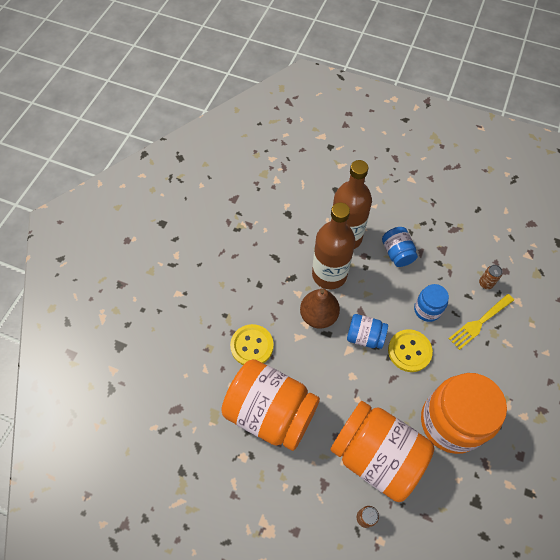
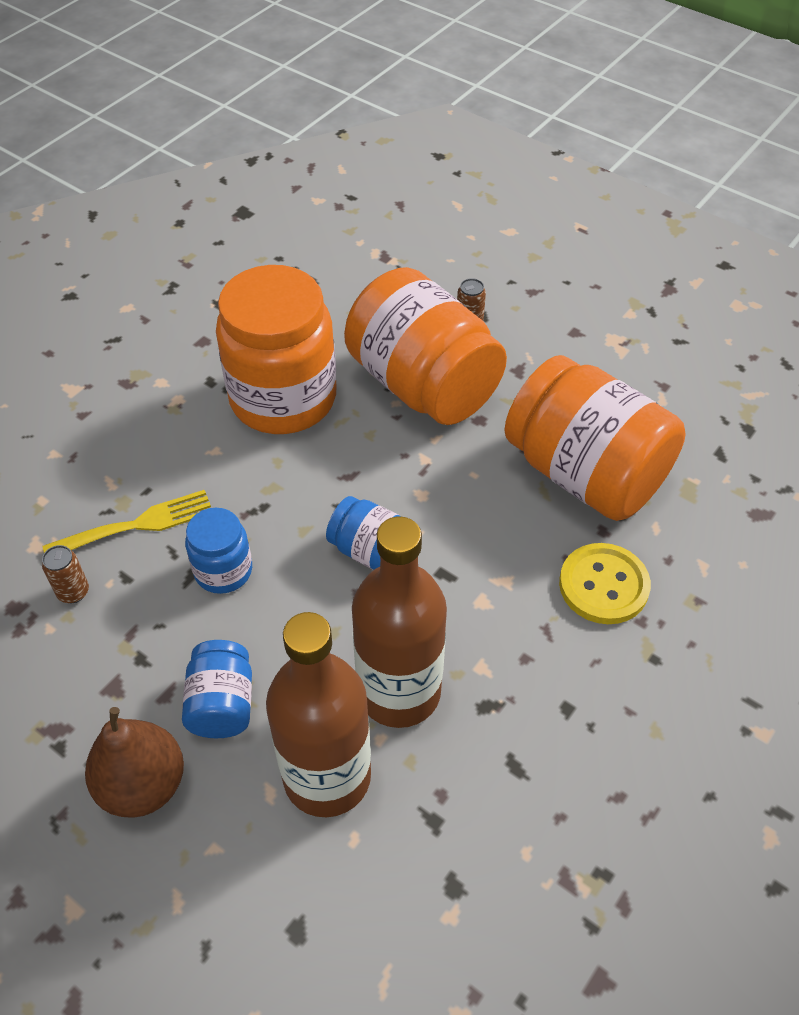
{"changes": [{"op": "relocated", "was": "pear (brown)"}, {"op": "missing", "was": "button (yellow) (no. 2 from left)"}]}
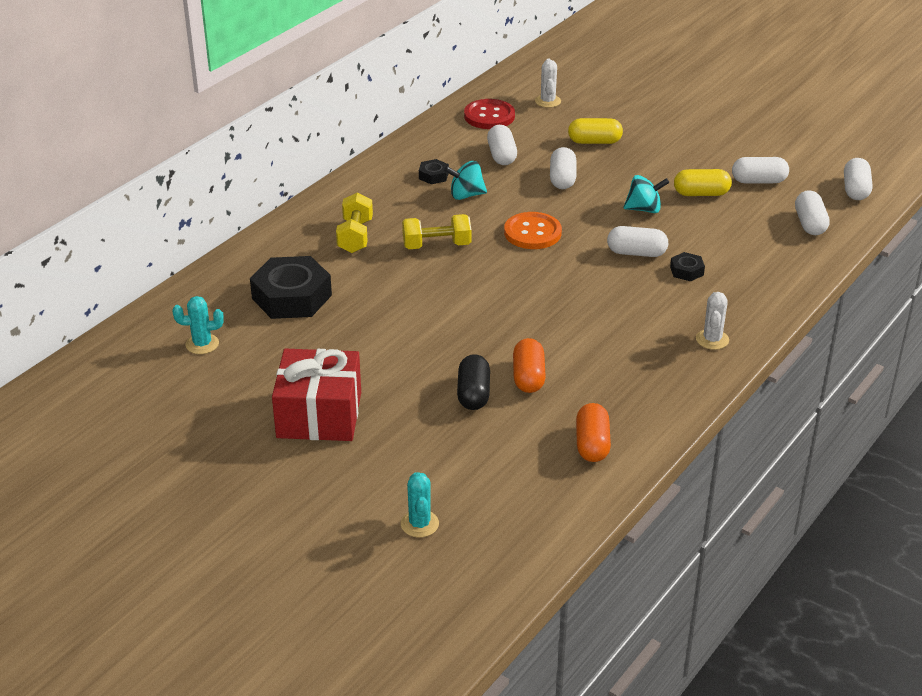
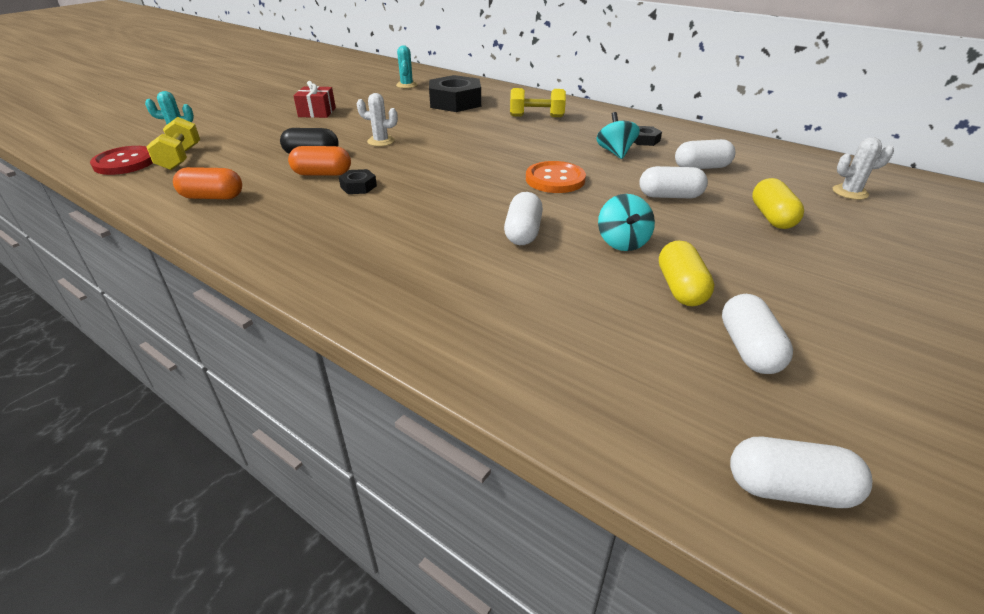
{"changes": [{"op": "relocated", "was": "button (red)"}, {"op": "relocated", "was": "dumbbell (yellow) (no. 2 from left in the first image)", "now": "dumbbell (yellow) (no. 1 from left)"}, {"op": "size", "was": "gift (red)", "ratio": 0.57}, {"op": "relocated", "was": "nut (black) (no. 3 from left in the first image)", "now": "nut (black) (no. 1 from left)"}, {"op": "relocated", "was": "cactus (white) (no. 2 from left in the first image)", "now": "cactus (white) (no. 1 from left)"}, {"op": "missing", "was": "capsule (white) (no. 5 from left)"}]}
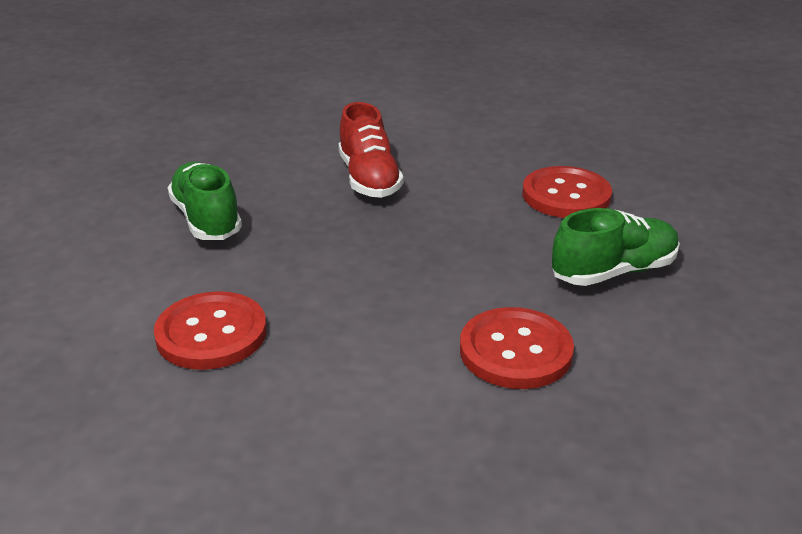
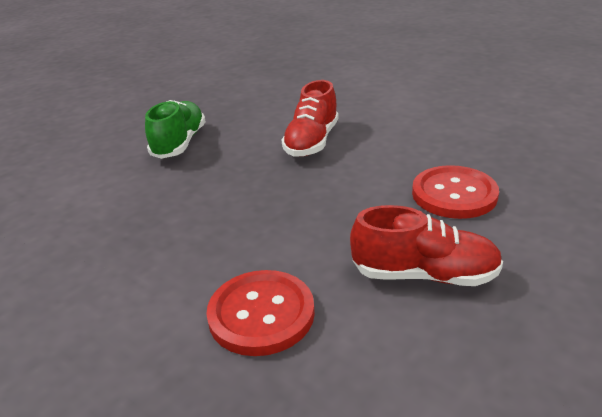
{"changes": [{"op": "colour", "was": "shoe (green) (no. 2 from left)", "now": "shoe (red) (no. 2 from left)"}, {"op": "missing", "was": "button (red) (no. 1 from left)"}]}
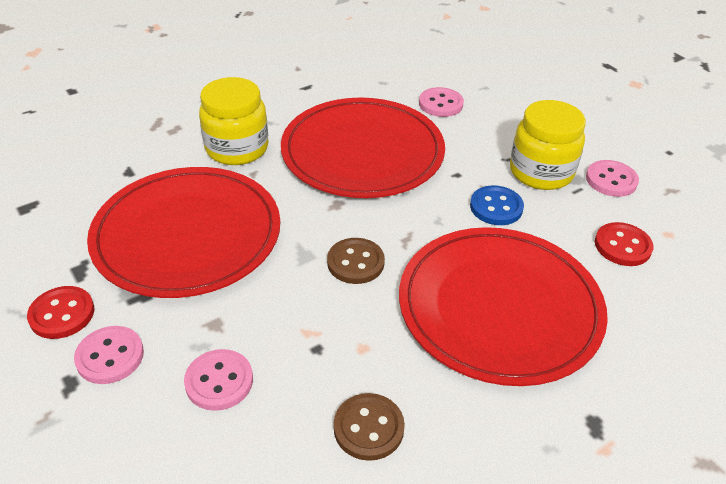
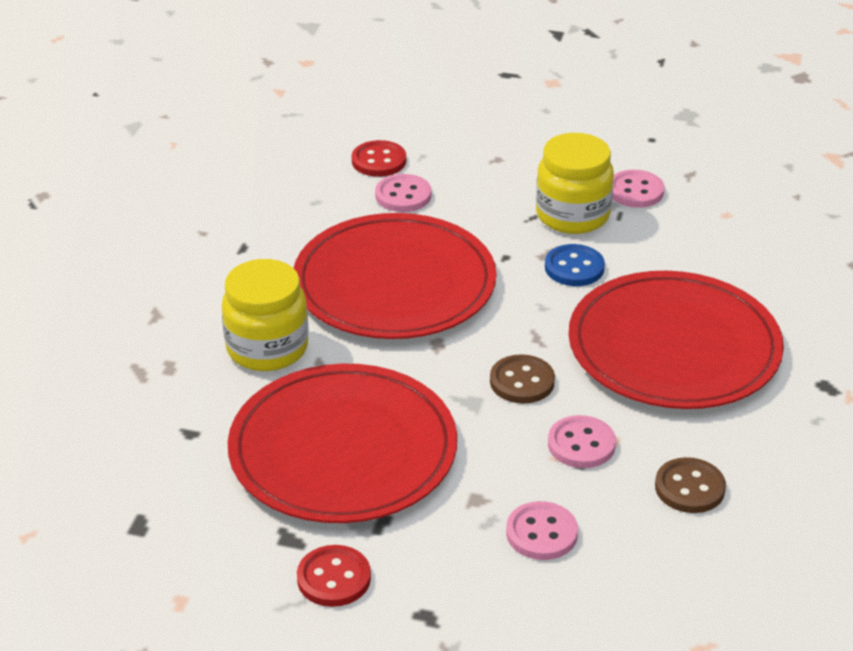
{"changes": [{"op": "relocated", "was": "button (red) (no. 2 from left)"}, {"op": "relocated", "was": "button (pink) (no. 1 from left in the first image)", "now": "button (pink) (no. 3 from left)"}]}
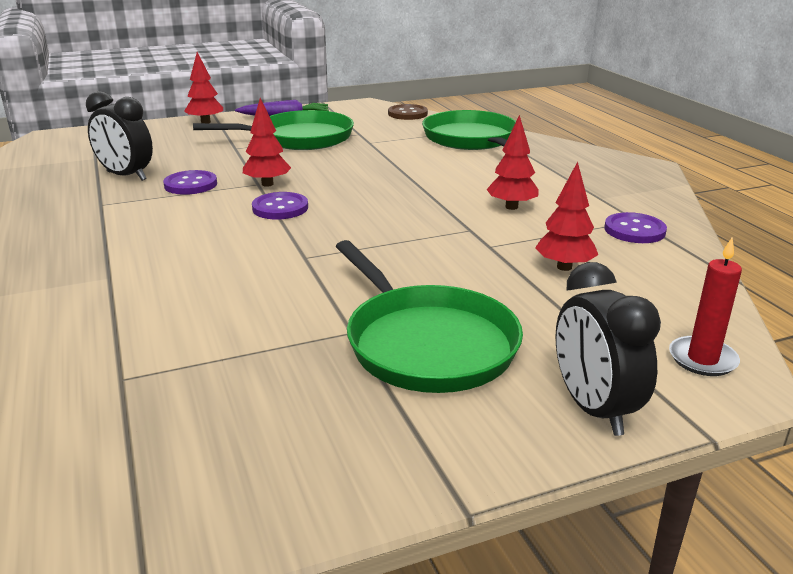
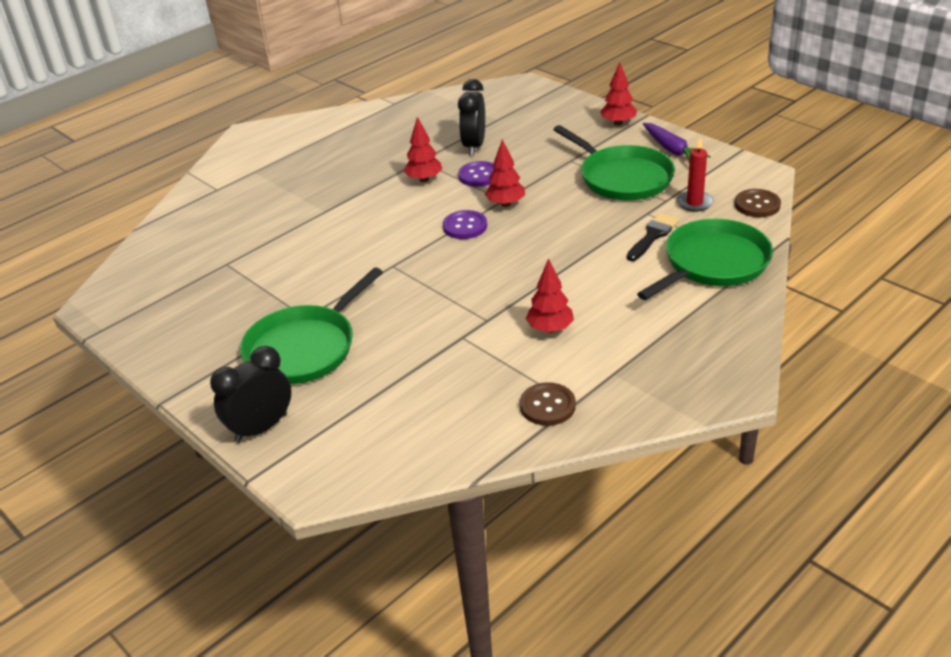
{"changes": [{"op": "relocated", "was": "tree (red) (no. 4 from left in the first image)", "now": "tree (red) (no. 1 from left)"}, {"op": "colour", "was": "button (purple) (no. 3 from left)", "now": "button (brown) (no. 1 from left)"}, {"op": "appeared", "now": "brush (black)"}, {"op": "relocated", "was": "candle (red)"}]}
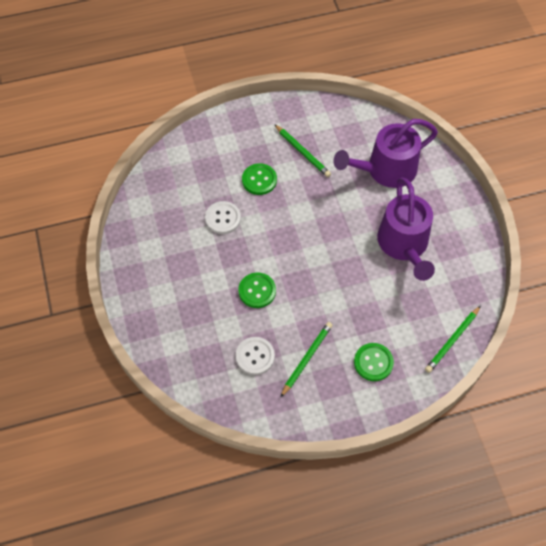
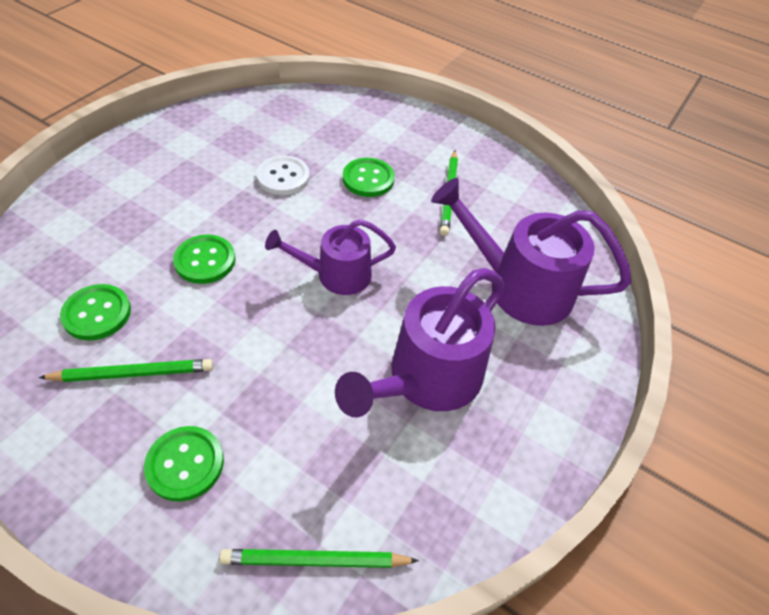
{"changes": [{"op": "colour", "was": "button (white) (no. 2 from left)", "now": "button (green) (no. 1 from left)"}, {"op": "appeared", "now": "watering can (purple) (no. 1 from left)"}]}
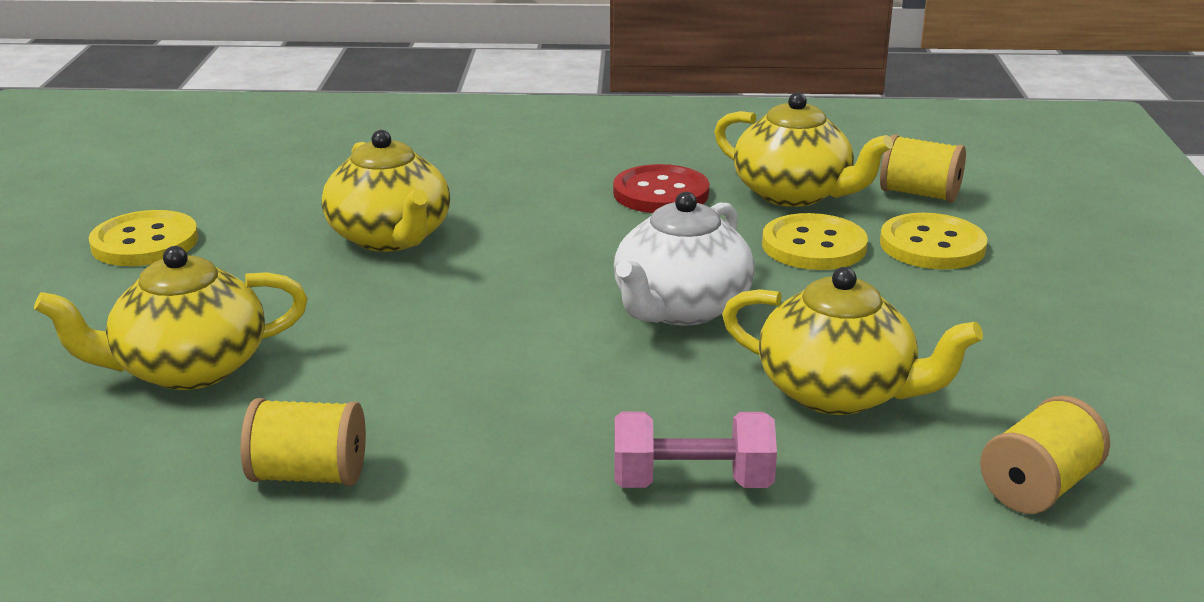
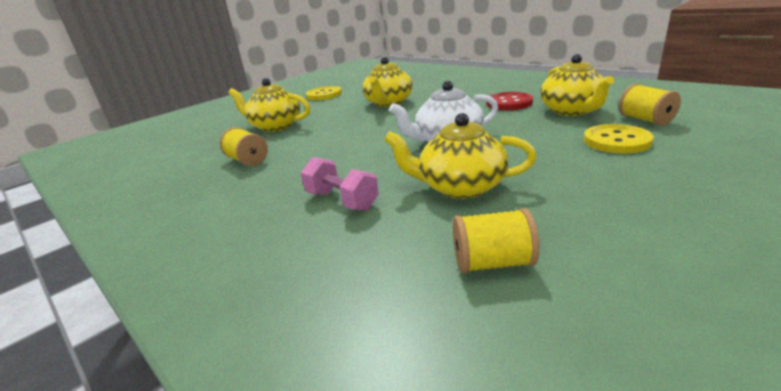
{"changes": [{"op": "spun", "was": "teapot (yellow) (no. 4 from left in the first image)", "clockwise": 120}, {"op": "missing", "was": "button (yellow) (no. 2 from left)"}]}
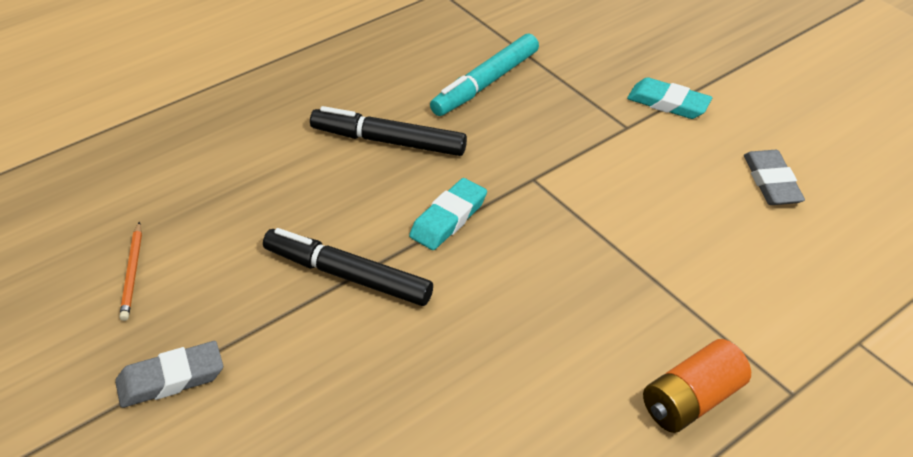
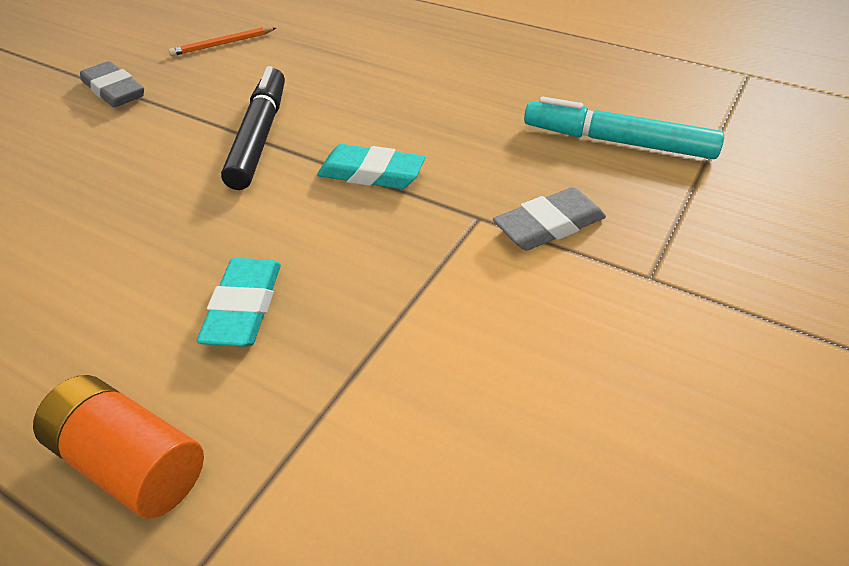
{"changes": [{"op": "relocated", "was": "eraser (turquoise) (no. 2 from left in the first image)", "now": "eraser (turquoise) (no. 1 from left)"}, {"op": "relocated", "was": "eraser (grey) (no. 2 from left)"}, {"op": "missing", "was": "marker (black) (no. 2 from left)"}]}
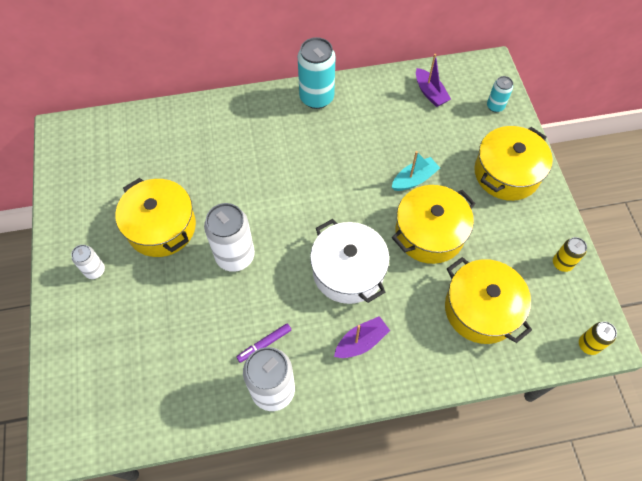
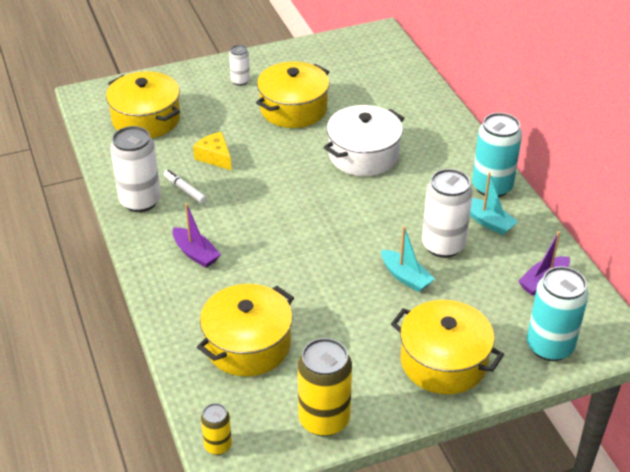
{"changes": [{"op": "relocated", "was": "pot (yellow) (no. 2 from left in the first image)", "now": "pot (yellow) (no. 1 from left)"}, {"op": "colour", "was": "marker (purple)", "now": "marker (white)"}, {"op": "appeared", "now": "cheese (yellow)"}, {"op": "size", "was": "can (yellow) (no. 1 from left in the first image)", "ratio": 1.89}, {"op": "relocated", "was": "pot (white)"}, {"op": "relocated", "was": "can (white) (no. 2 from left in the first image)", "now": "can (white) (no. 3 from left)"}, {"op": "appeared", "now": "boat (turquoise) (no. 2 from left)"}, {"op": "size", "was": "can (turquoise) (no. 2 from left)", "ratio": 1.89}]}
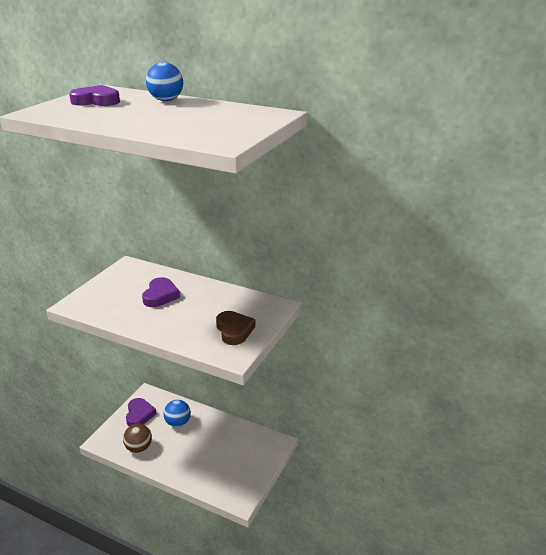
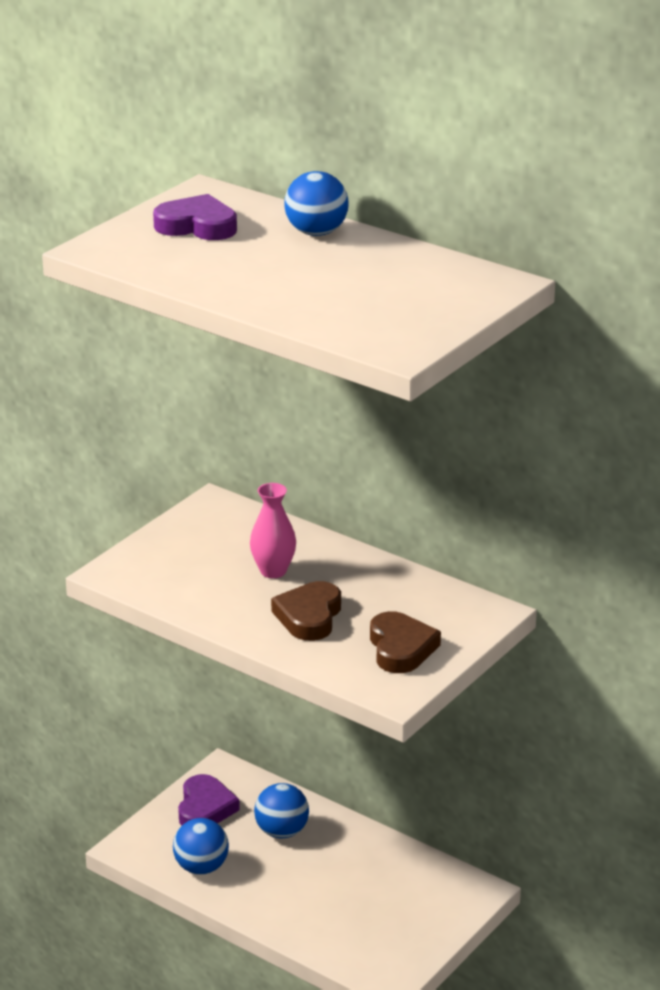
{"changes": [{"op": "colour", "was": "ball (brown)", "now": "ball (blue) (no. 1 from left)"}, {"op": "exchanged", "was": "heart (purple) (no. 3 from left)", "now": "vase (pink)"}, {"op": "appeared", "now": "heart (brown) (no. 1 from left)"}]}
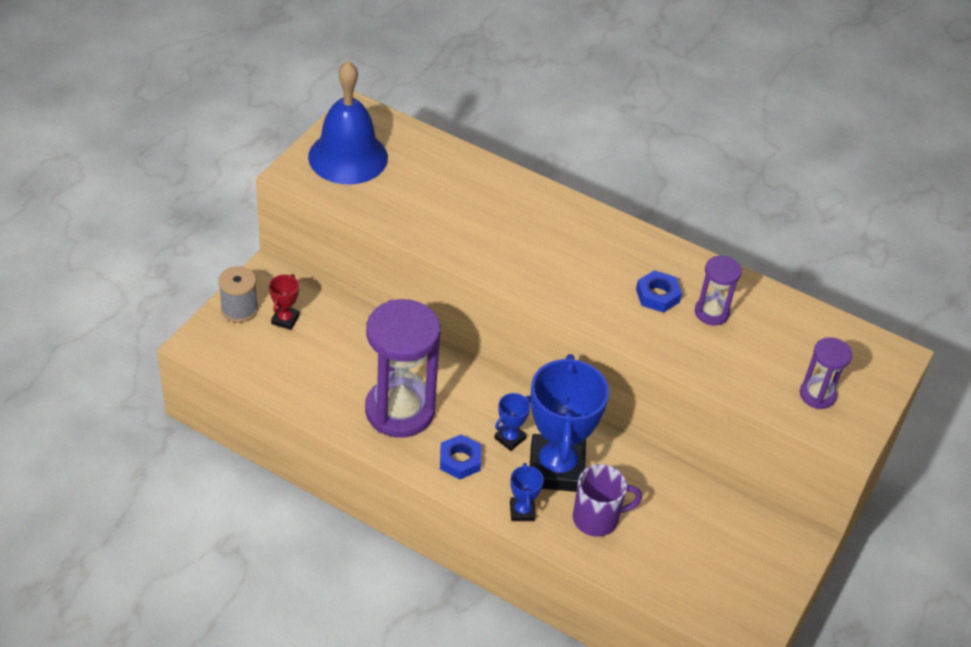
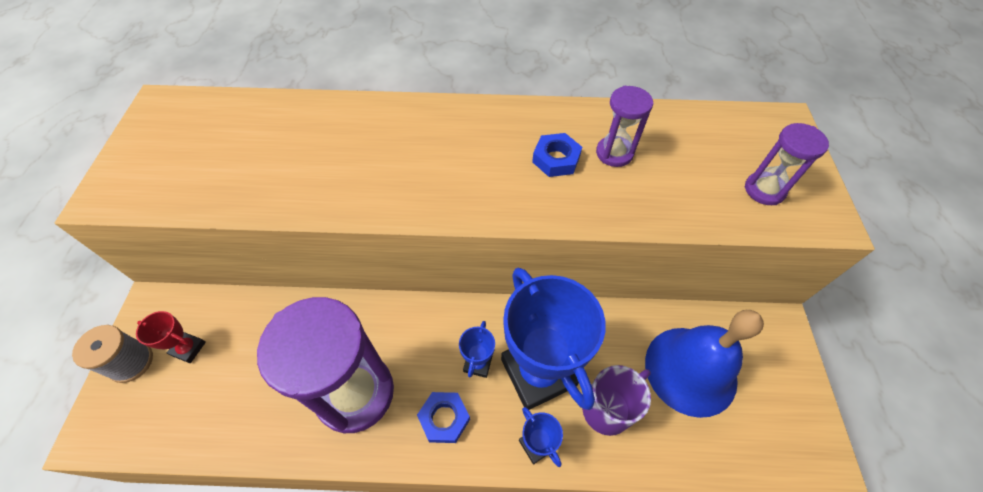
{"changes": [{"op": "spun", "was": "trophy (red)", "clockwise": -60}, {"op": "relocated", "was": "bell (blue)"}]}
